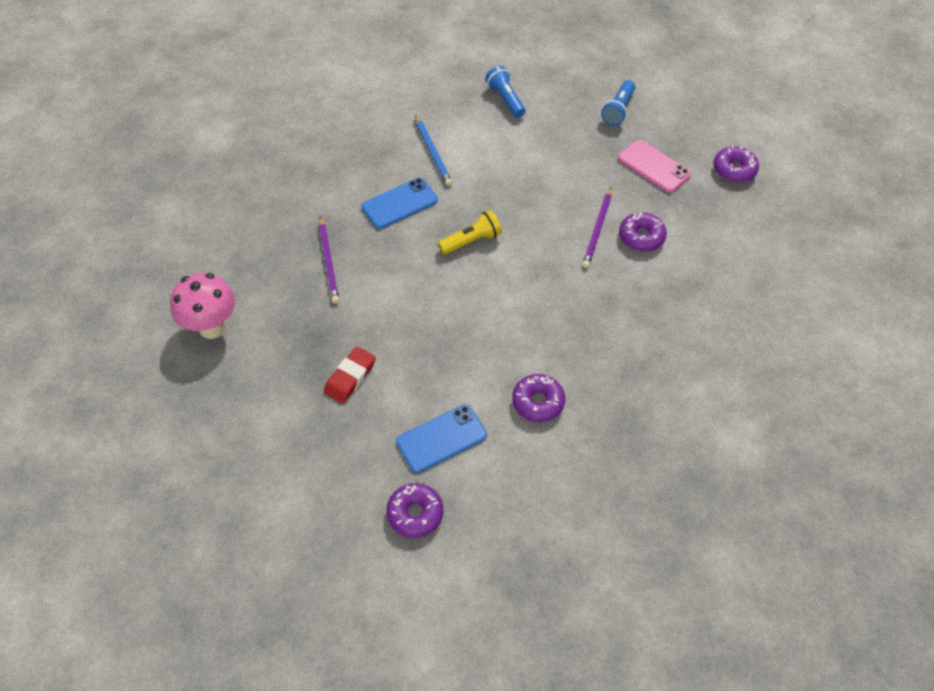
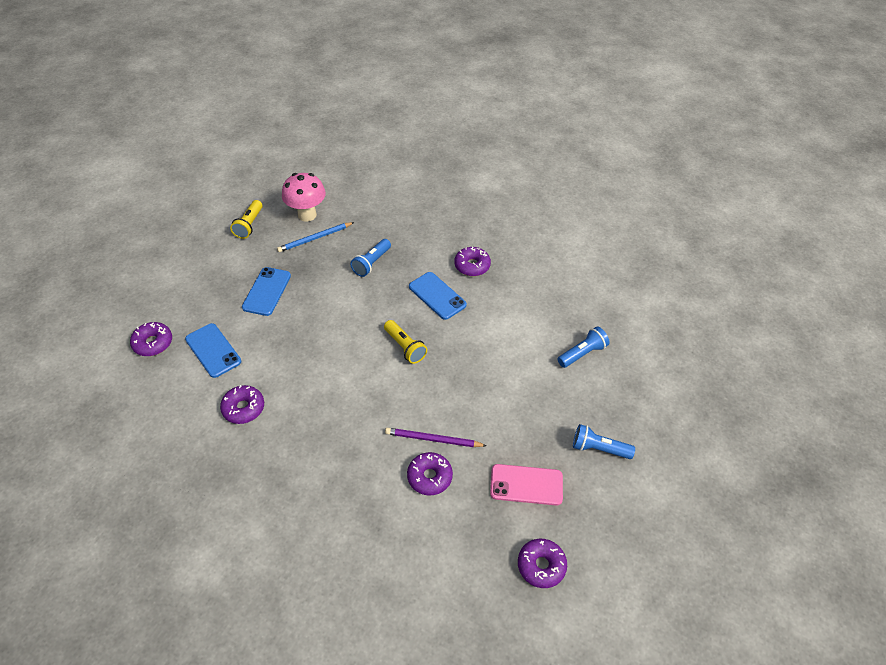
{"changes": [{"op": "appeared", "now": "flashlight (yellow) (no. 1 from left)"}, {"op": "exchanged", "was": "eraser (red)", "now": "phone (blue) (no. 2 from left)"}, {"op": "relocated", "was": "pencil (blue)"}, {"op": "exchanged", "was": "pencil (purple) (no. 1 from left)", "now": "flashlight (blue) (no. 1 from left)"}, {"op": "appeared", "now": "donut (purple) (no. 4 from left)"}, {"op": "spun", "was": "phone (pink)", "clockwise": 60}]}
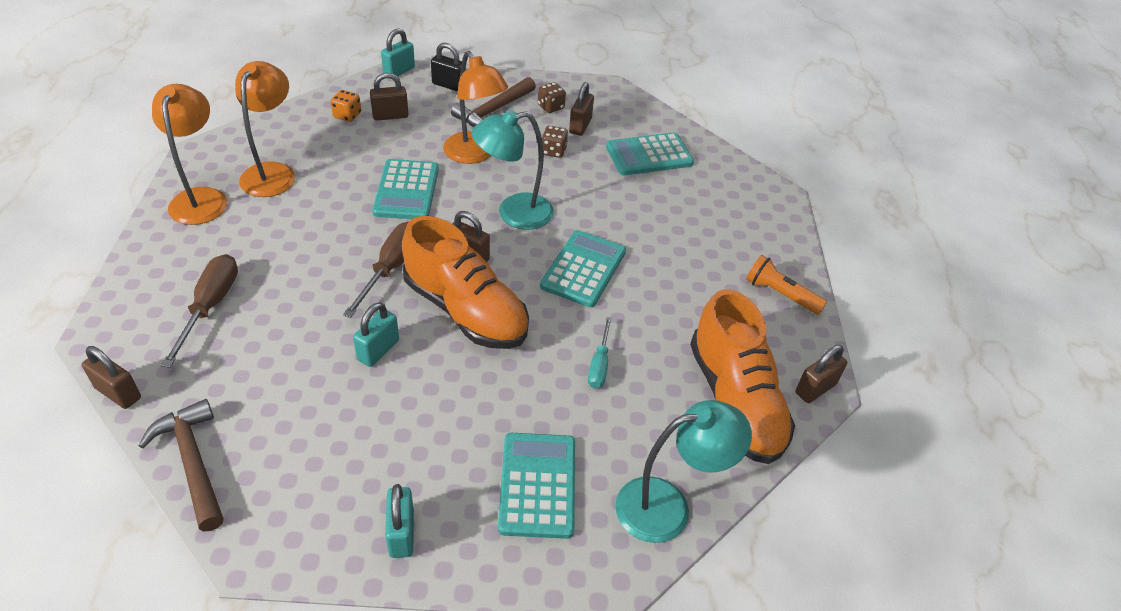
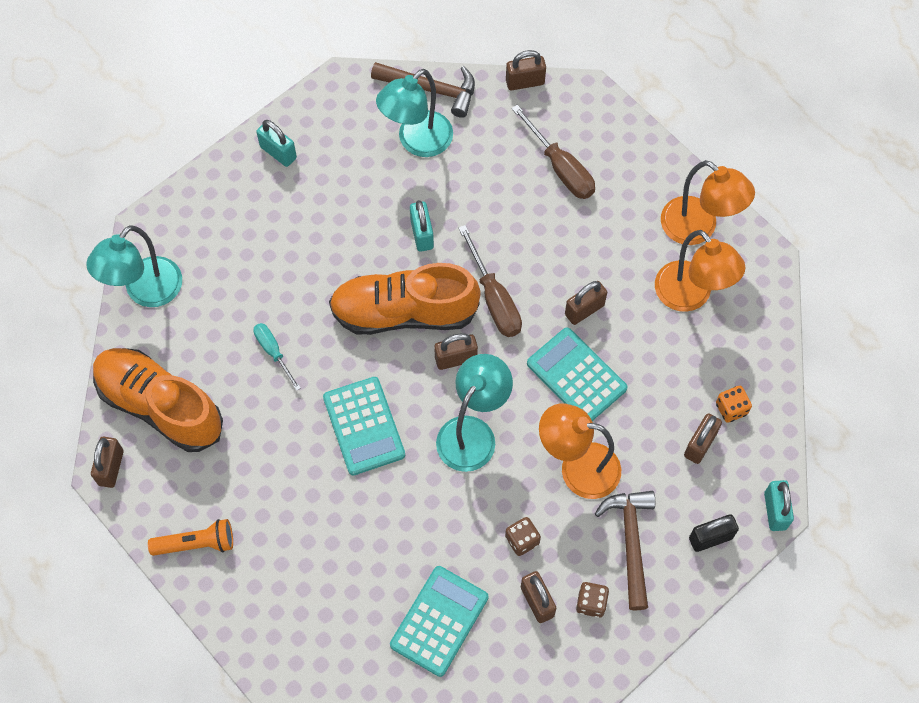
{"changes": [{"op": "appeared", "now": "lamp (turquoise) (no. 2 from left)"}, {"op": "appeared", "now": "padlock (brown) (no. 5 from left)"}, {"op": "missing", "was": "calculator (turquoise) (no. 2 from left)"}]}
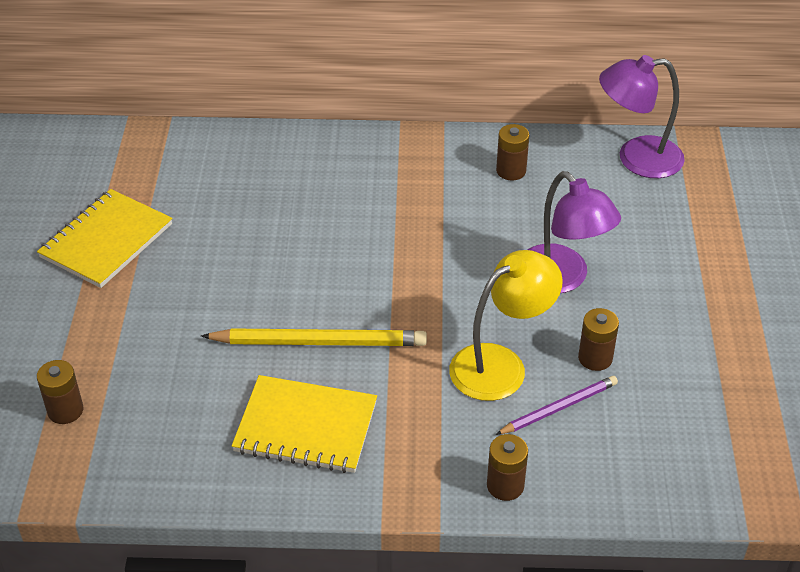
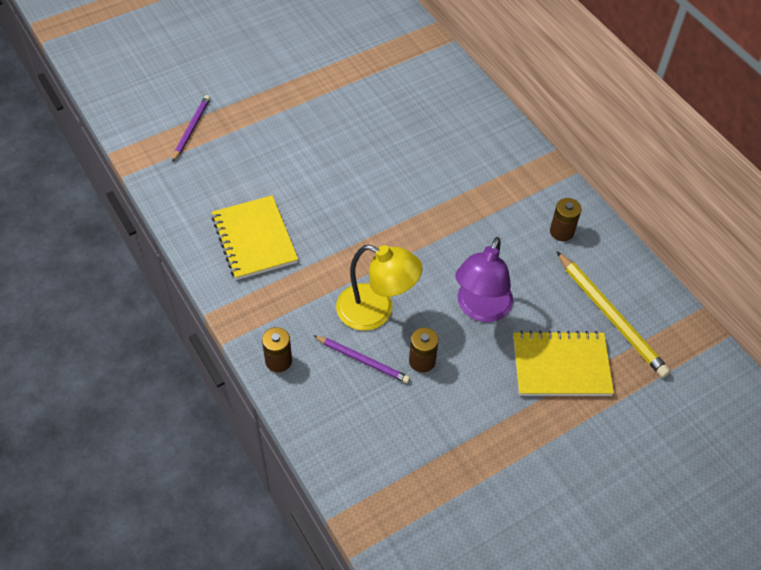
{"changes": [{"op": "exchanged", "was": "battery (brown) (no. 1 from left)", "now": "pencil (purple) (no. 1 from left)"}, {"op": "relocated", "was": "notebook (yellow) (no. 1 from left in the first image)", "now": "notebook (yellow) (no. 2 from left)"}, {"op": "relocated", "was": "pencil (yellow)"}, {"op": "missing", "was": "lamp (purple) (no. 2 from left)"}]}
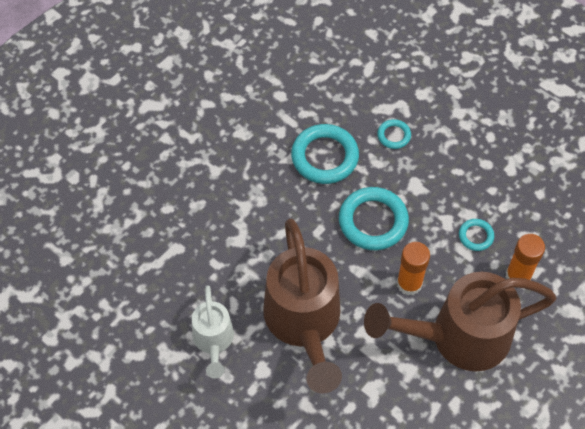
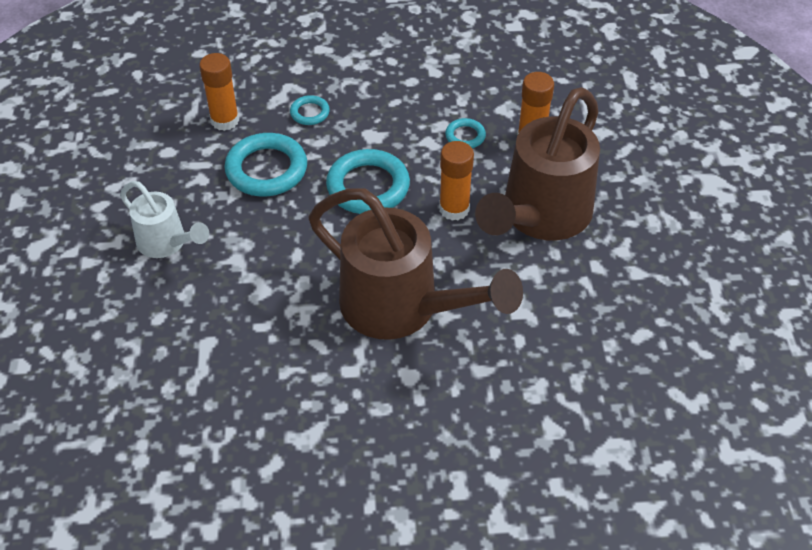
{"changes": [{"op": "relocated", "was": "watering can (white)"}, {"op": "appeared", "now": "glue stick (orange) (no. 1 from left)"}]}
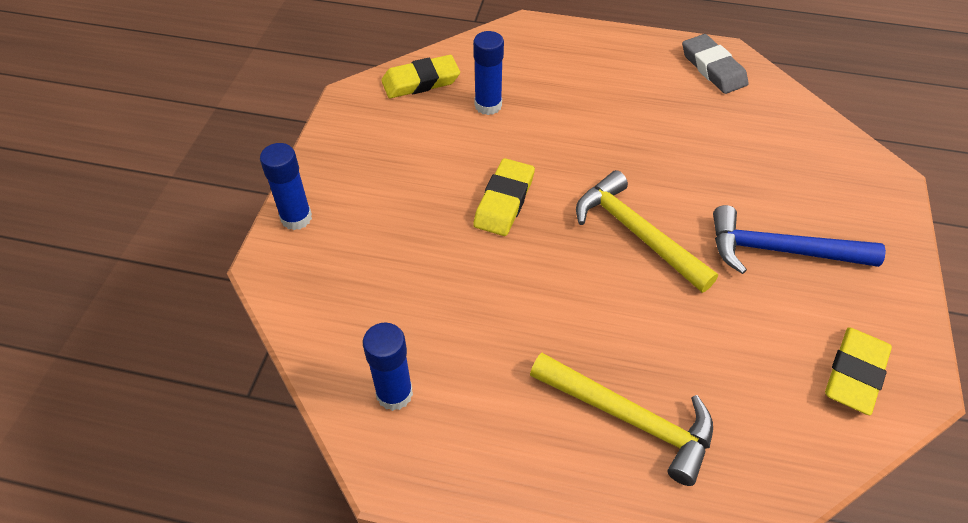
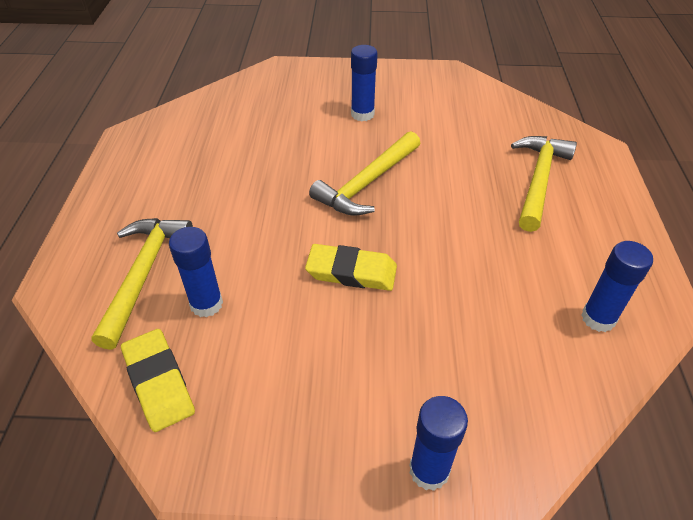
{"changes": [{"op": "appeared", "now": "hammer (yellow) (no. 1 from left)"}, {"op": "exchanged", "was": "hammer (blue)", "now": "glue stick (blue) (no. 2 from left)"}, {"op": "missing", "was": "eraser (grey)"}, {"op": "missing", "was": "eraser (yellow) (no. 3 from left)"}]}
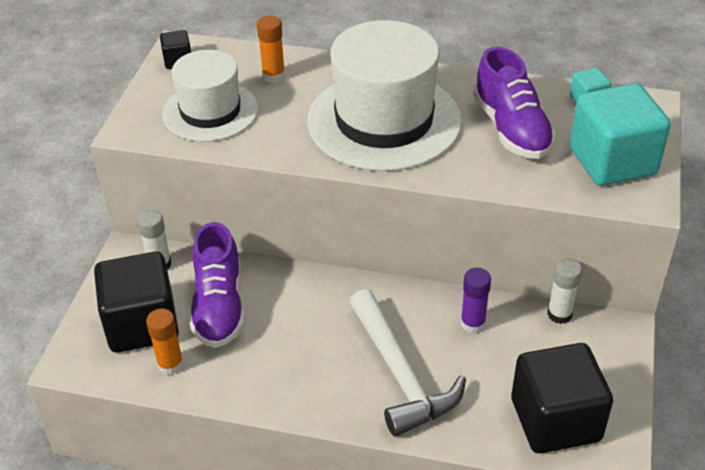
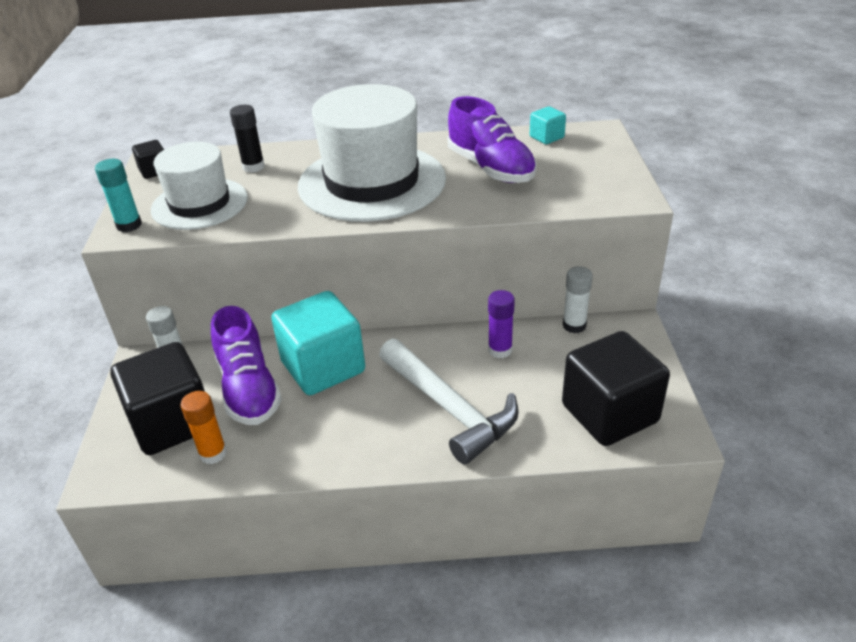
{"changes": [{"op": "appeared", "now": "glue stick (turquoise)"}, {"op": "colour", "was": "glue stick (orange) (no. 2 from left)", "now": "glue stick (black)"}, {"op": "relocated", "was": "cube (turquoise) (no. 2 from left in the first image)", "now": "cube (turquoise) (no. 1 from left)"}]}
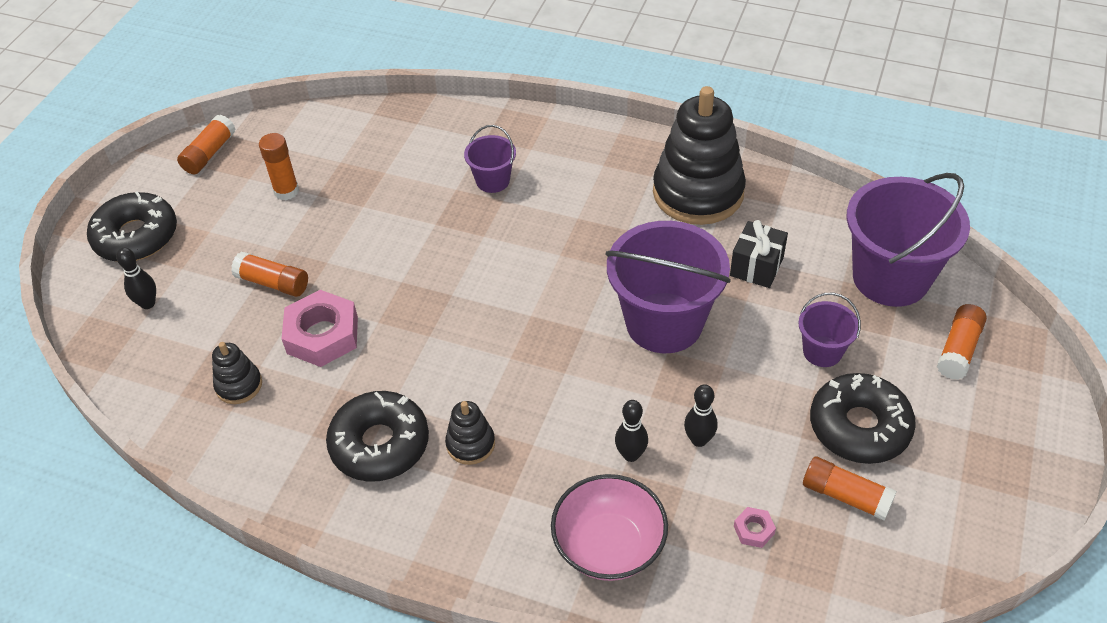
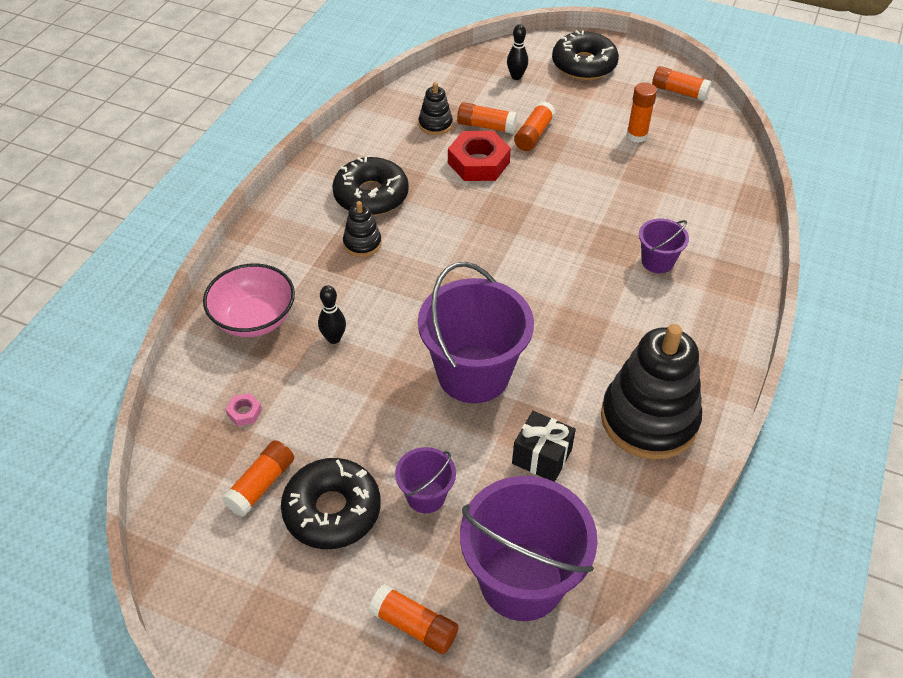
{"changes": [{"op": "colour", "was": "nut (pink) (no. 1 from left)", "now": "nut (red)"}, {"op": "appeared", "now": "glue stick (orange) (no. 3 from left)"}, {"op": "missing", "was": "bowling pin (black) (no. 3 from left)"}]}
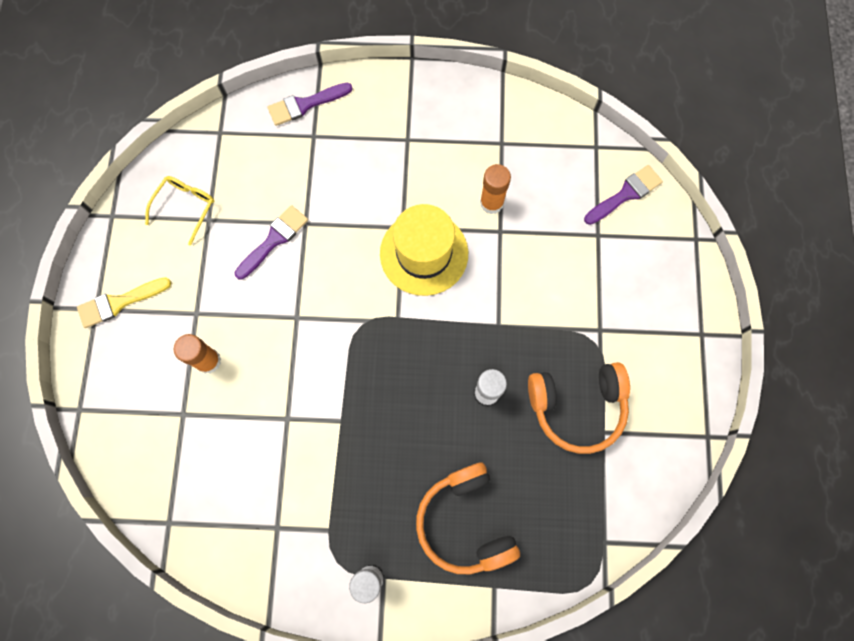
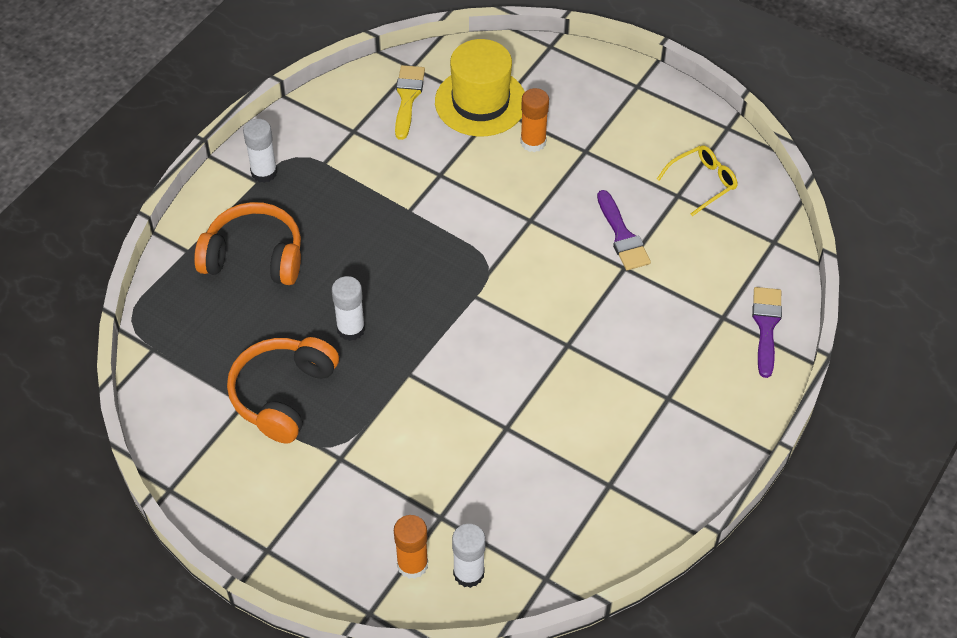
{"changes": [{"op": "relocated", "was": "glue stick (orange) (no. 2 from left in the first image)", "now": "glue stick (orange) (no. 1 from left)"}, {"op": "relocated", "was": "brush (yellow)"}, {"op": "relocated", "was": "hat (yellow)"}, {"op": "exchanged", "was": "brush (purple) (no. 3 from left)", "now": "glue stick (white) (no. 3 from left)"}, {"op": "spun", "was": "glasses (yellow)", "clockwise": -90}]}
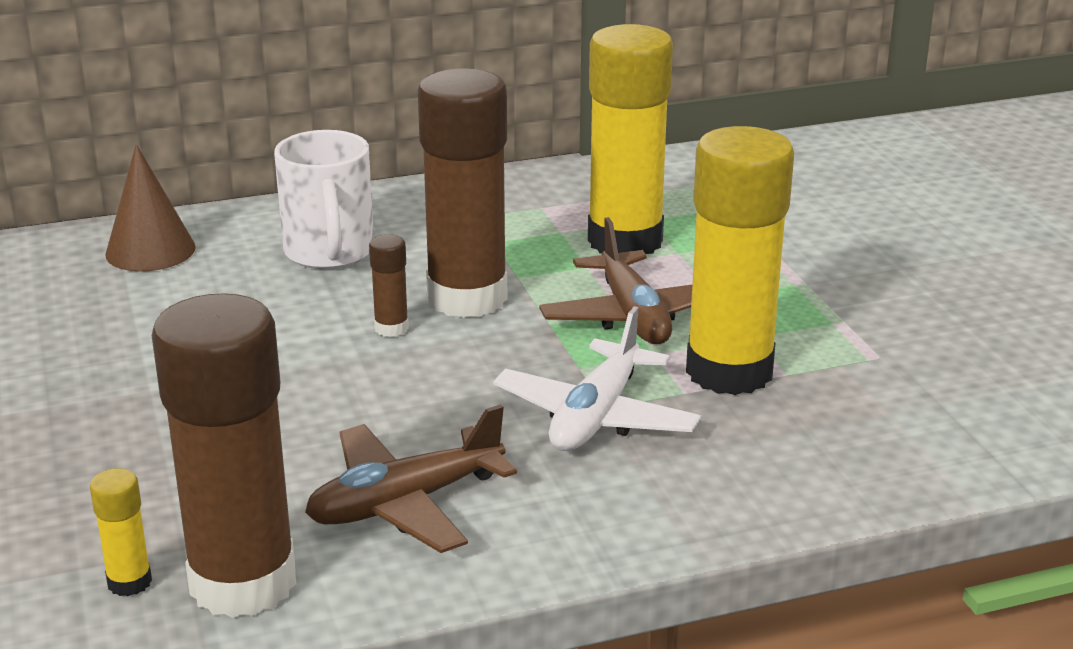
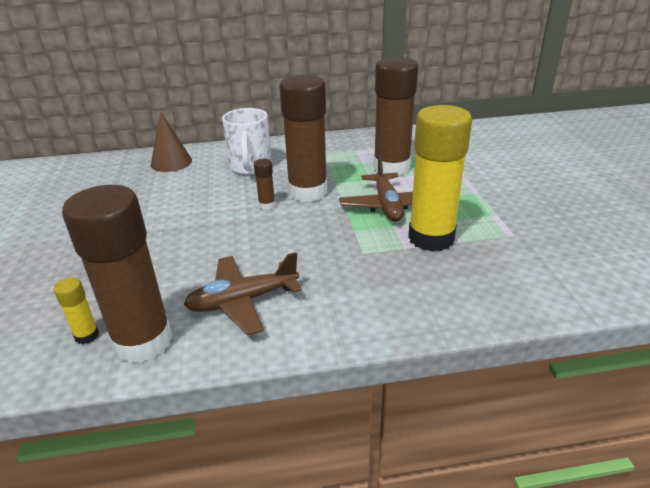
{"changes": [{"op": "colour", "was": "glue stick (yellow) (no. 2 from left)", "now": "glue stick (brown) (no. 4 from left)"}, {"op": "missing", "was": "plane (white)"}]}
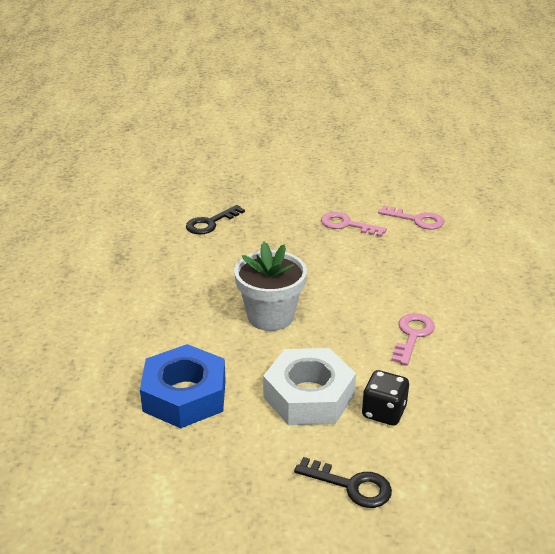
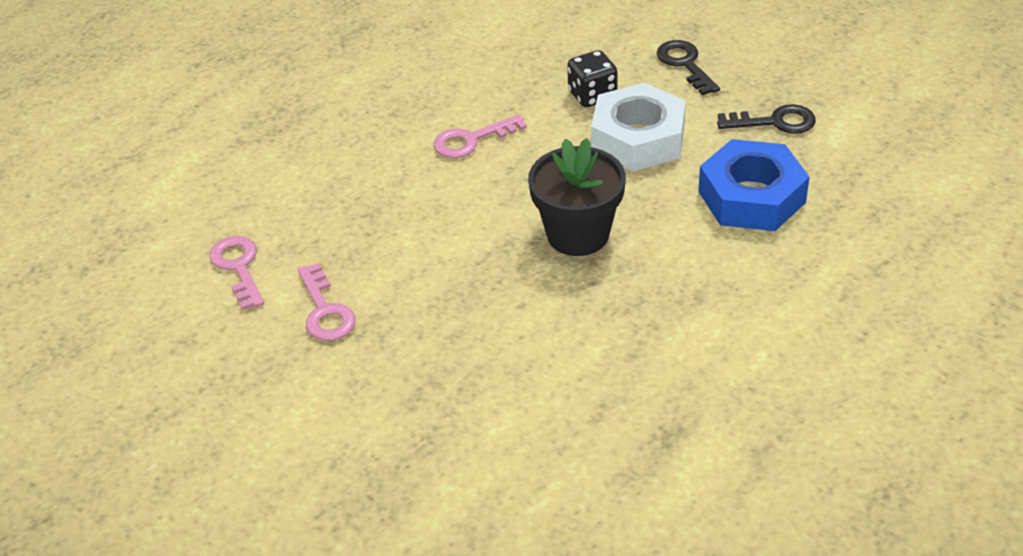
{"changes": [{"op": "colour", "was": "flower pot (white)", "now": "flower pot (black)"}, {"op": "relocated", "was": "key (black) (no. 1 from left in the first image)", "now": "key (black) (no. 2 from left)"}]}
